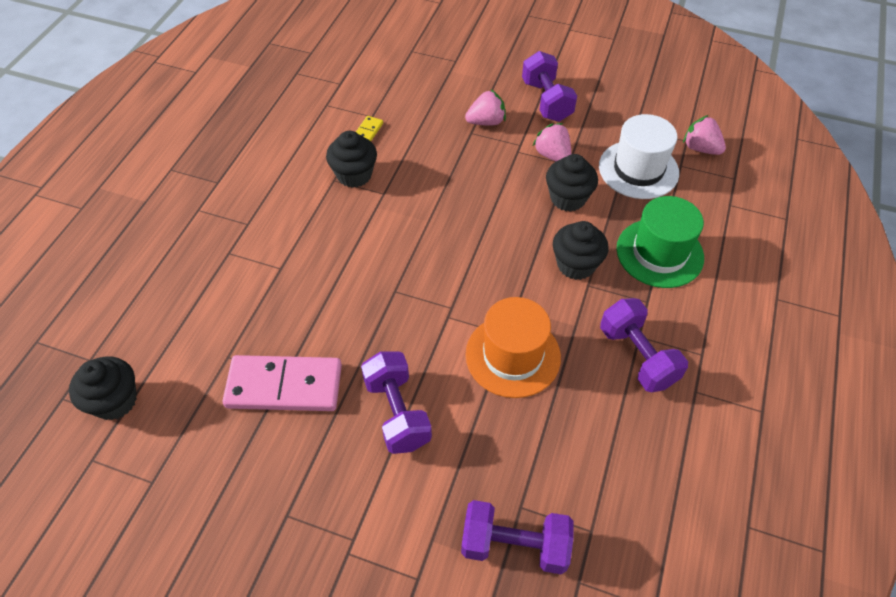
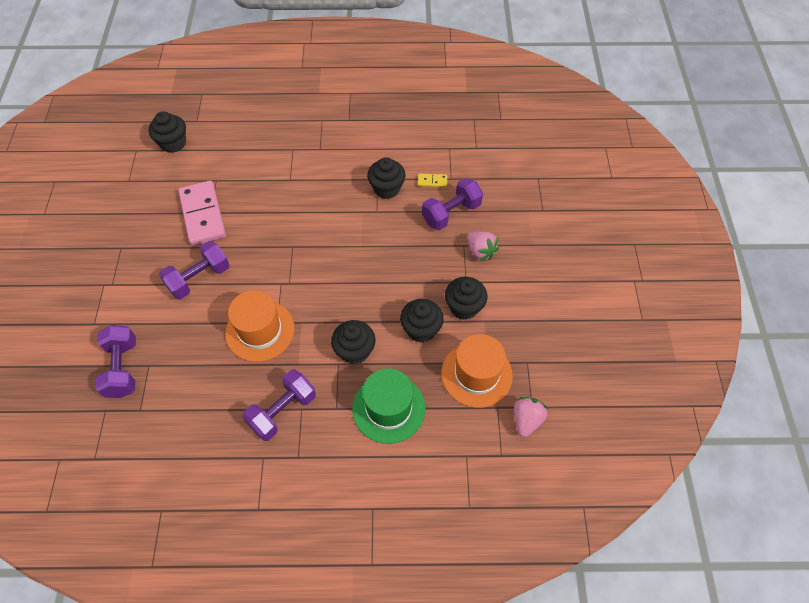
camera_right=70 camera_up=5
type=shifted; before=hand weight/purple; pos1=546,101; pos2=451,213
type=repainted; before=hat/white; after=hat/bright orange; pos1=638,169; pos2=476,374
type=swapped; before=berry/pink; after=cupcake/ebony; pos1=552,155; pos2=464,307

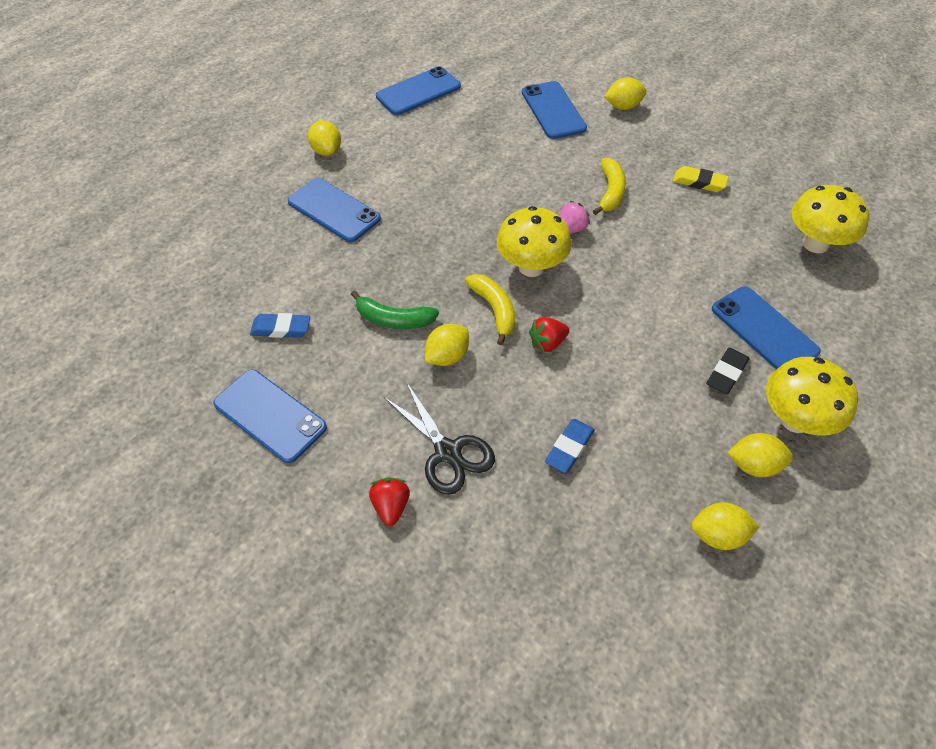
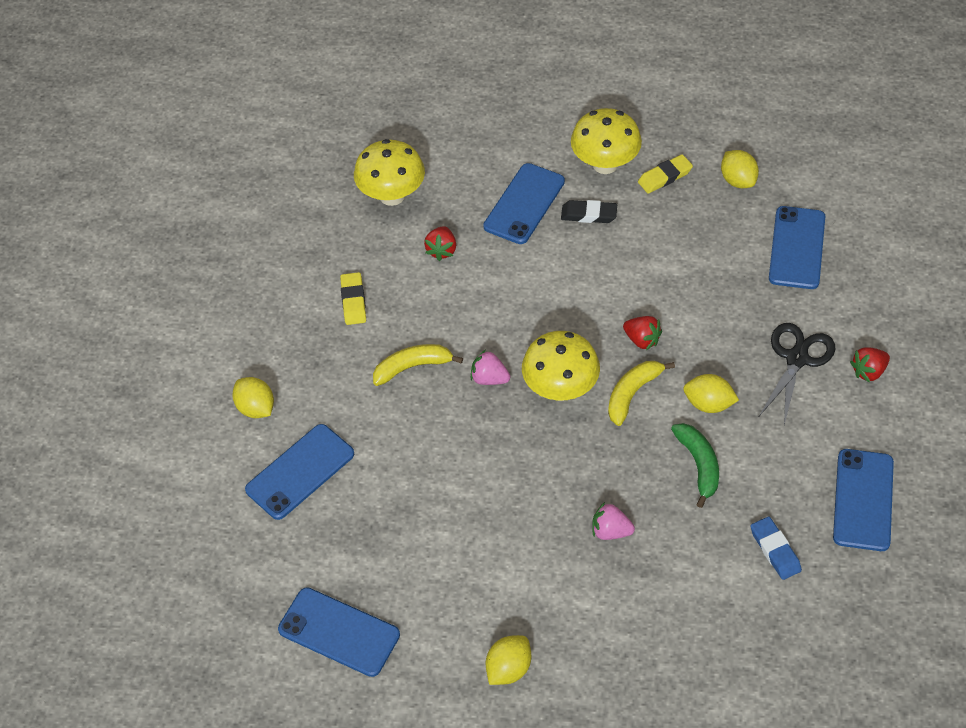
camera_right=-115 camera_up=0
type=shifted; before=phone/blue; pos1=334,210; pos2=797,248
type=gone; before=pencil eraser/blue; pos1=569,448
type=swapped; before=toy lemon/golden; after=pencil eraser/golden; pos1=754,465; pos2=665,177
type=new; after=berry/crimson; pos2=442,250
type=new; after=berry/pink; pos2=610,531

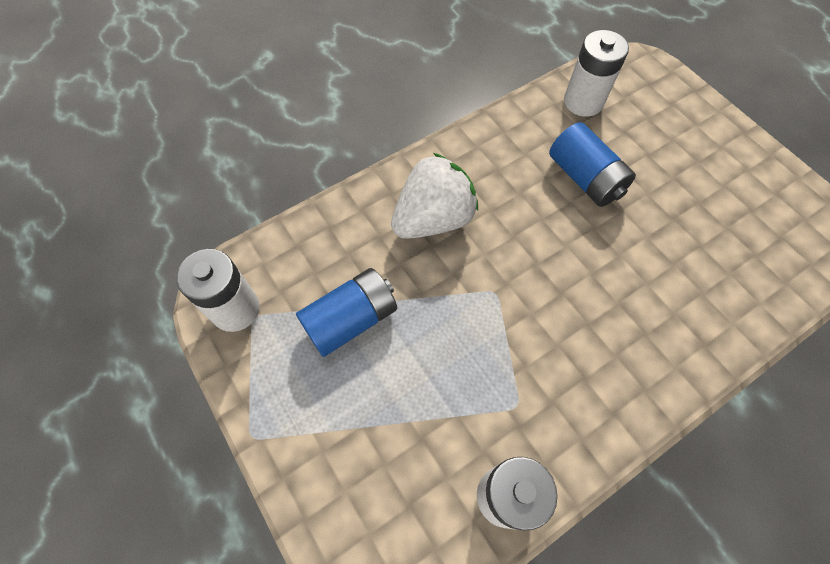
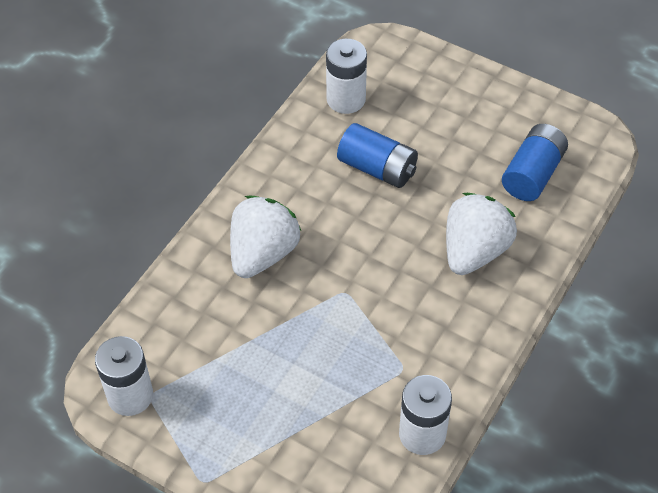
camera_right=-25 camera_up=-10
type=shifted; before=AA battery/blue; pos1=351,320; pos2=532,174
type=new; after=berry/white; pos2=474,251

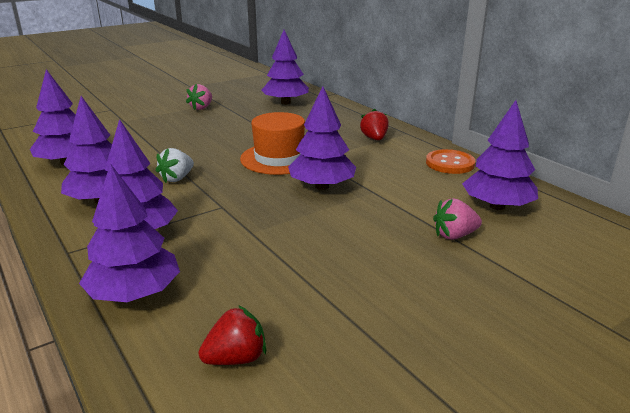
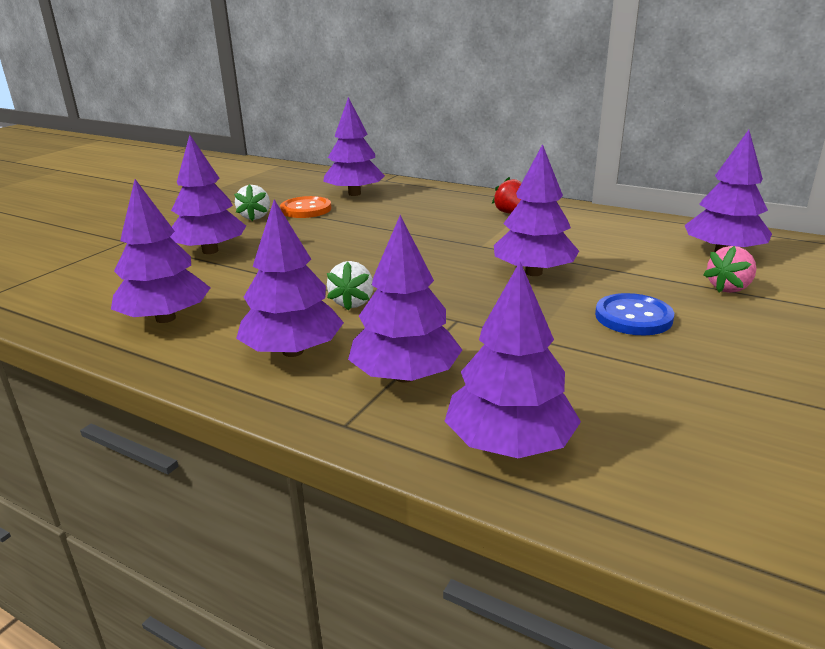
camera_right=-25 camera_up=0
type=repainted; before=berry/pink; after=berry/white; pos1=201,108; pos2=255,217
type=gone; before=hat/bright orange; pos1=279,158
type=shifted; before=sewing button/bright orange; pos1=450,163; pos2=306,209
type=gone; before=berry/crimson; pos1=236,358
type=new; after=tree/purple; pos2=210,251
type=new; after=sewing button/blue; pos2=633,317

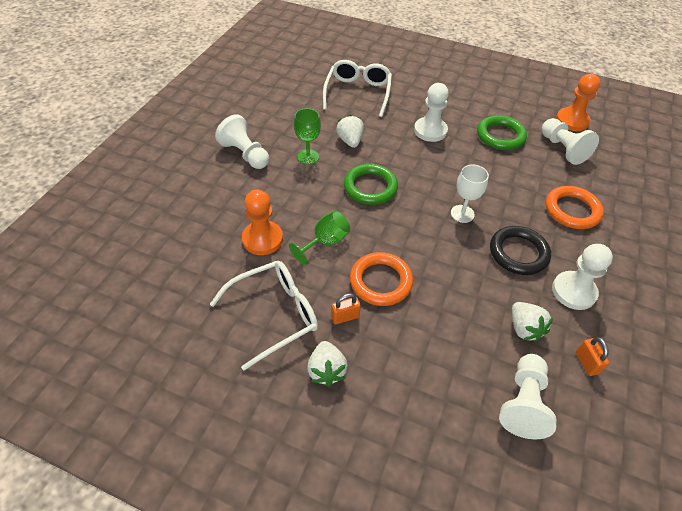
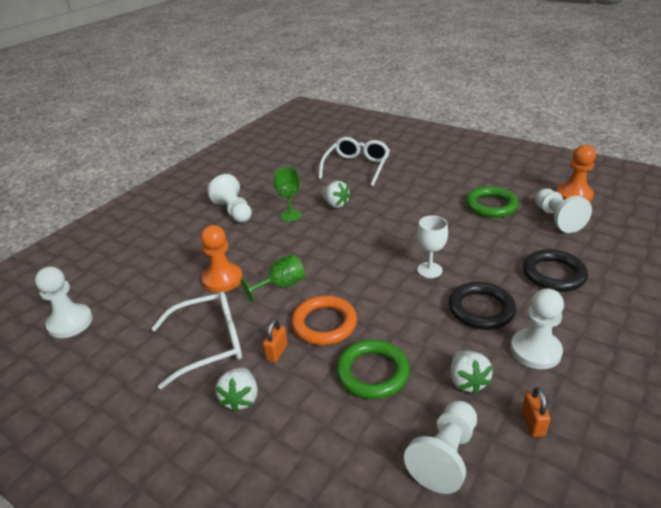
camera_right=15 camera_up=-15
type=shifted; before=chess pawn/white; pos1=430,131; pos2=70,322
type=rotated; before=berry/white; pos1=350,141; pos2=335,204; turn=135
type=shifted; before=hoop/leaf-green; pos1=370,187; pos2=372,372
type=repainted; before=hoop/bright orange; after=hoop/ebony; pos1=572,210; pos2=553,274
type=rotated; before=padlock/bright orange; pos1=345,317; pos2=277,352; turn=-60

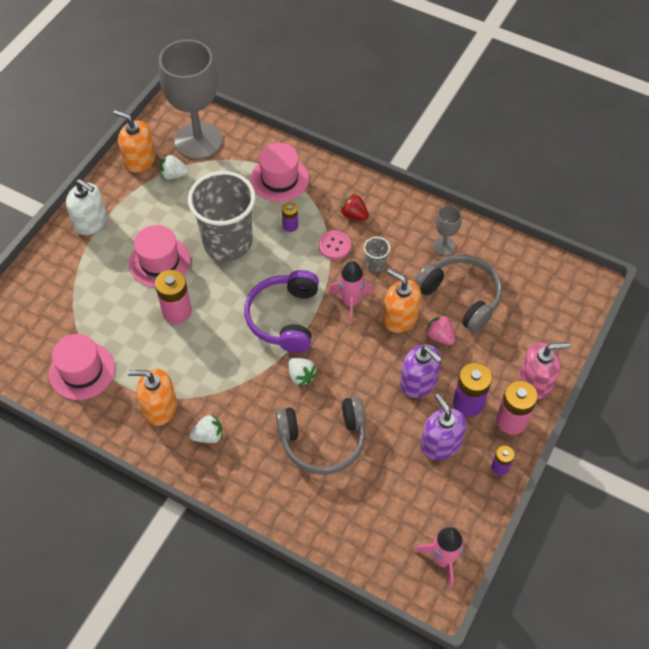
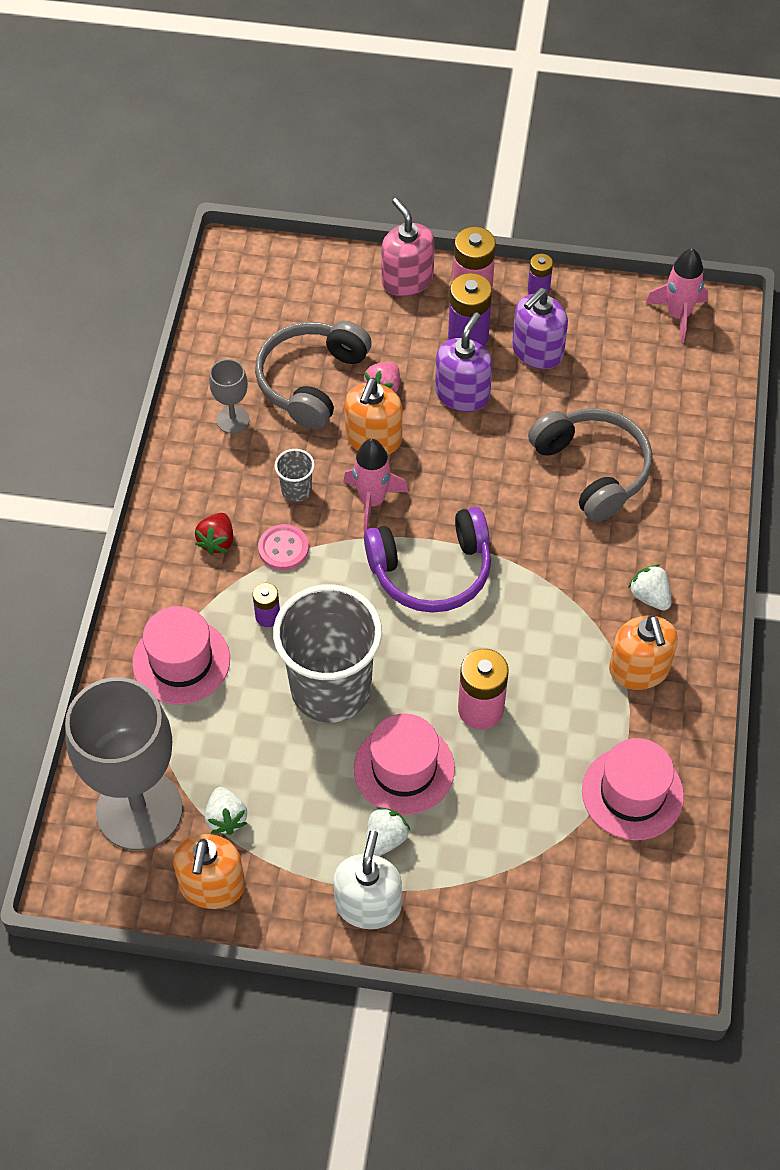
camera_right=-110 camera_up=0
type=shifted; before=berry/white; pos1=301,376; pos2=385,839

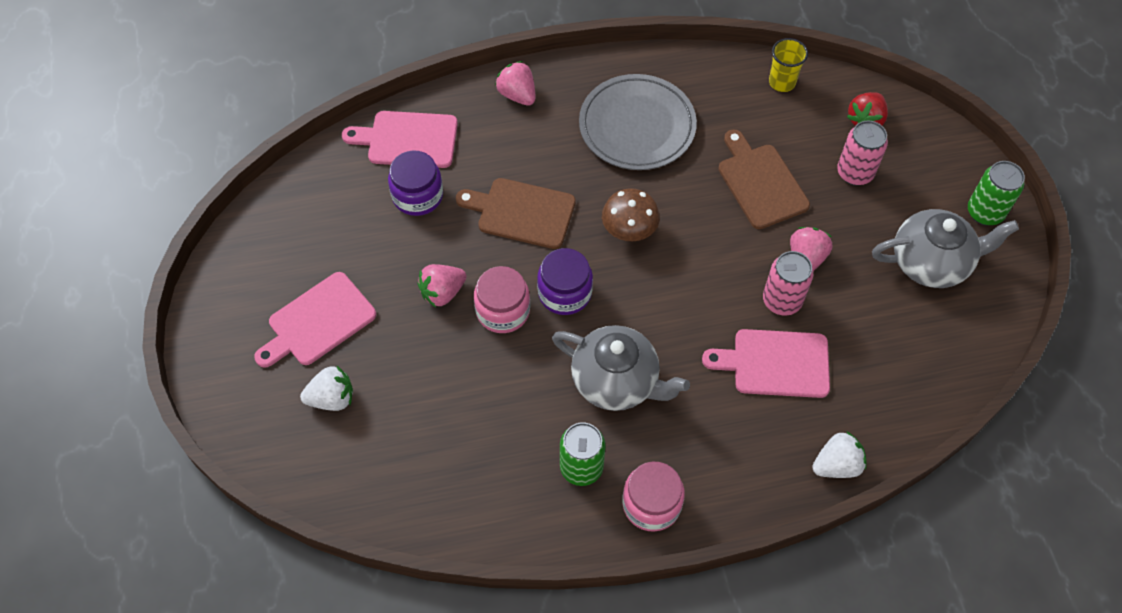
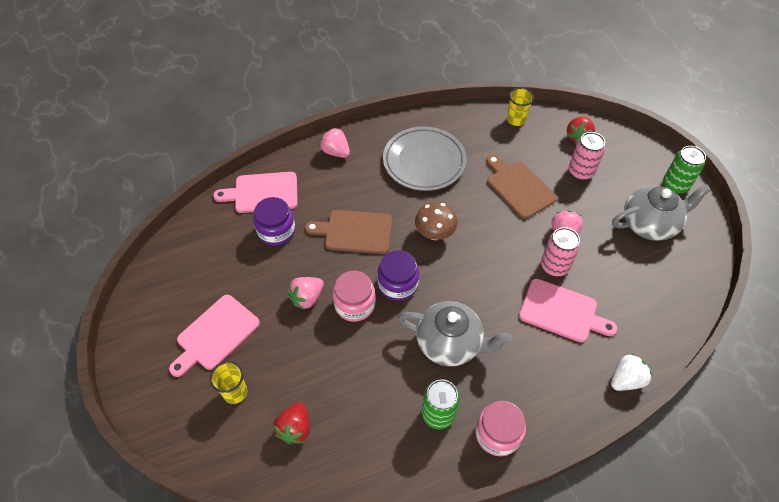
camera_right=-10 camera_up=-5
type=rotated; before=bread board/pink; pos1=775,363; pos2=562,312; turn=-150
type=swapped; before=berry/white; after=tumbler/golden; pos1=332,398; pos2=235,392
type=new; after=berry/crimson; pos2=295,428

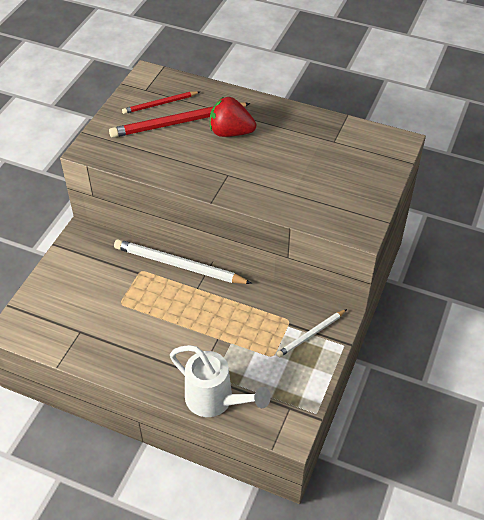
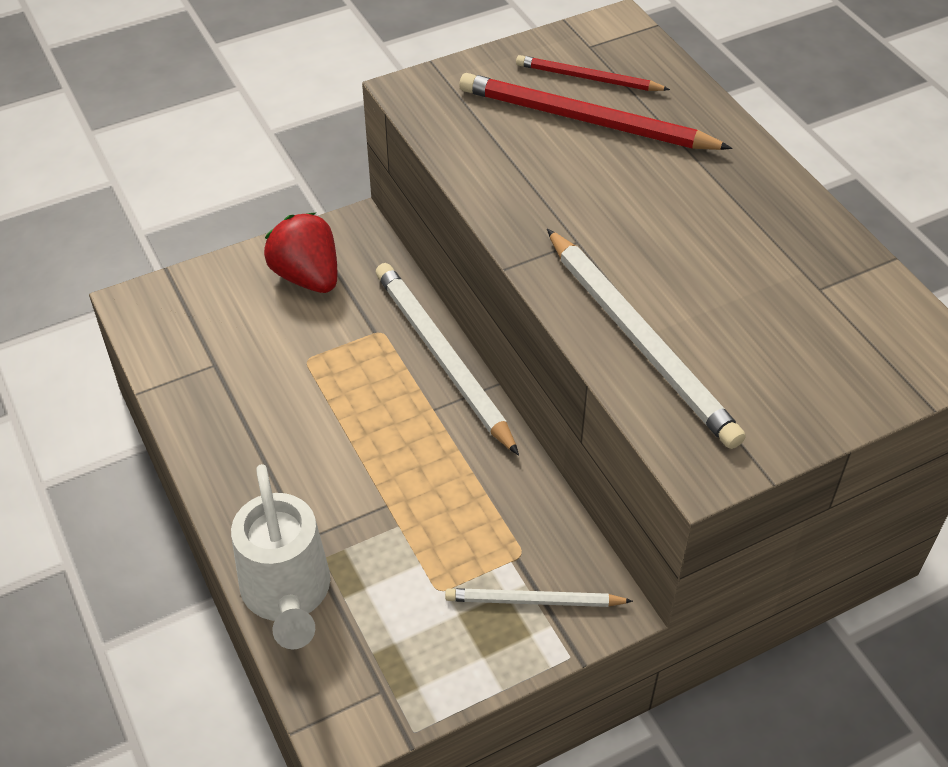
camera_right=40 camera_up=0
type=shifted; before=berry/crimson; pos1=230,132; pos2=307,276
type=new; after=pencil/white; pos2=640,340

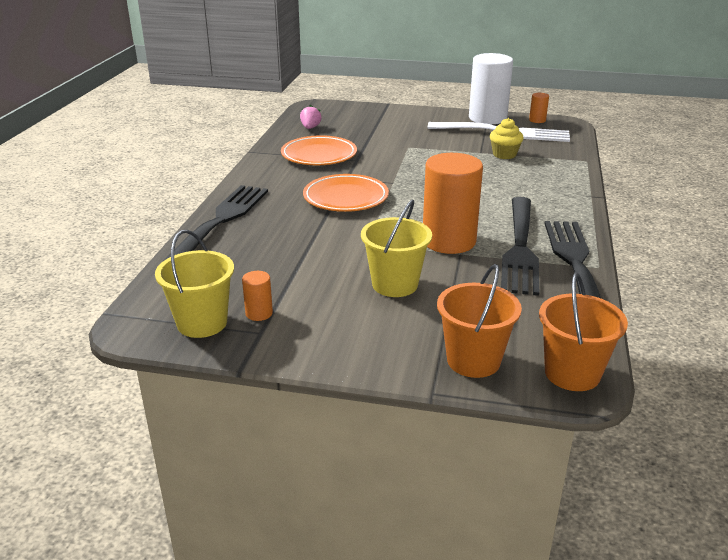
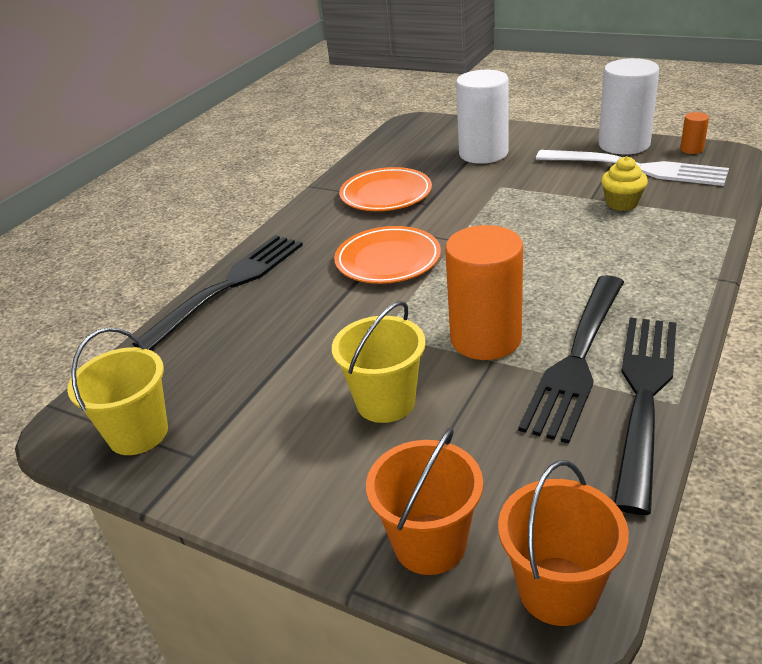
camera_right=20 camera_up=5
type=gone; before=berry/pink; pos1=310,128
type=gone; before=solid cylinder/bright orange; pos1=259,313
type=new; after=solid cylinder/white; pos2=483,153

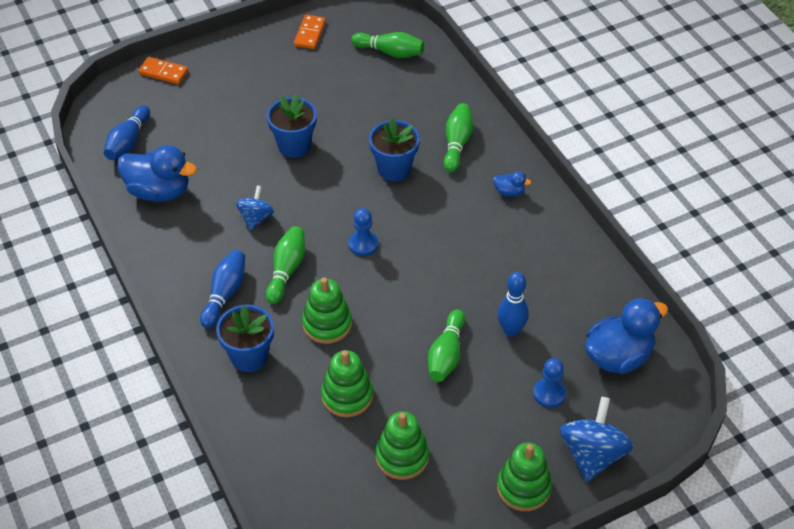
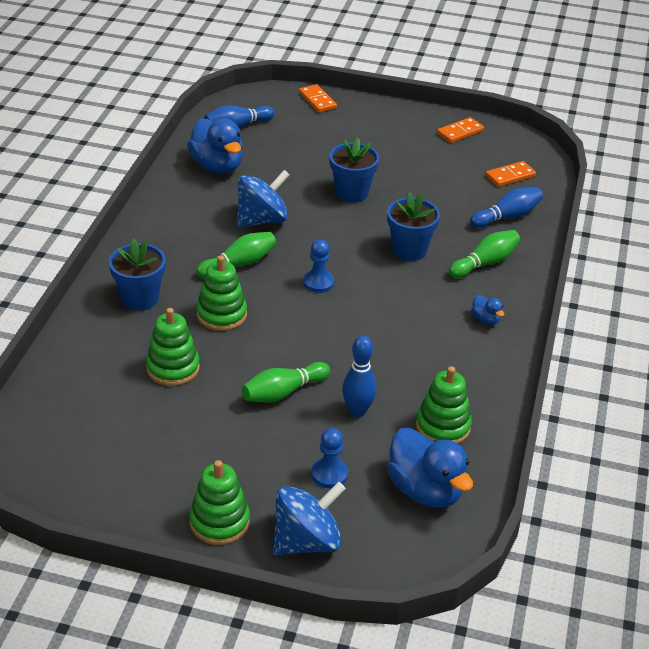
camera_right=40 camera_up=-10
type=swapped; before=tenpin/leaf-green; after=domino tile/bright orange; pos1=390,52; pos2=510,176
type=scaled; before=spinning top/blue; pos1=256,218; pos2=262,220; scale=1.65
type=shifted; before=tenpin/blue; pos1=225,294; pos2=507,217
type=rotated; before=toy duck/blue; pos1=618,356; pos2=425,490; turn=45
type=shifted; before=stacking rings/leaf-green; pos1=402,457; pos2=443,426

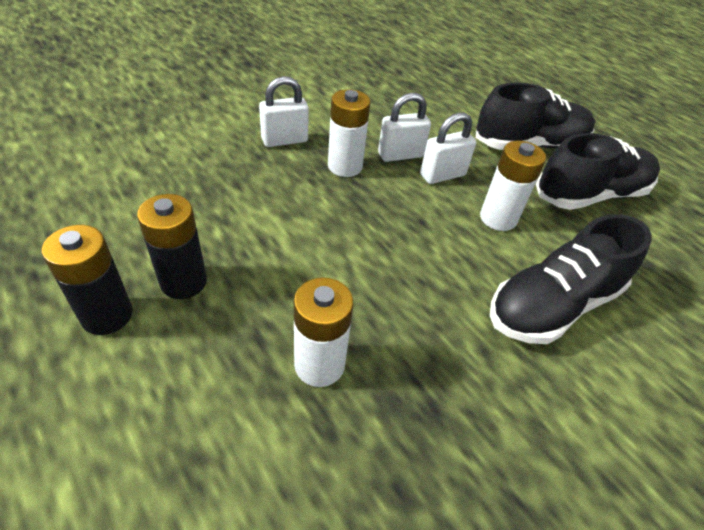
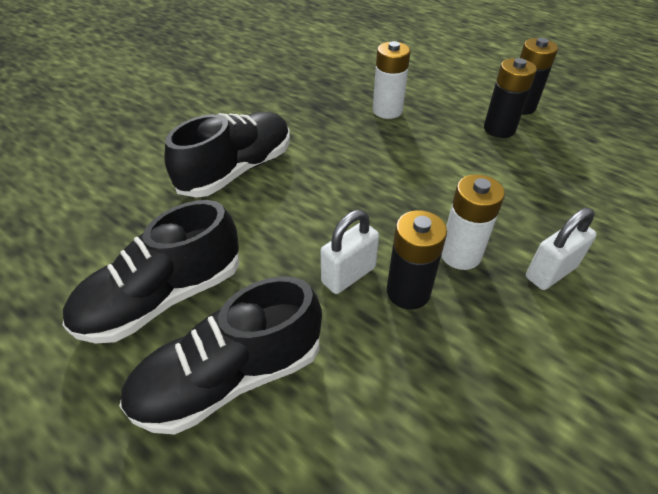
camera_right=170 camera_up=0
type=swapped; before=padlock/white; after=AA battery/ebony; pos1=400,155; pos2=408,292
type=gone; before=AA battery/white; pos1=498,218

